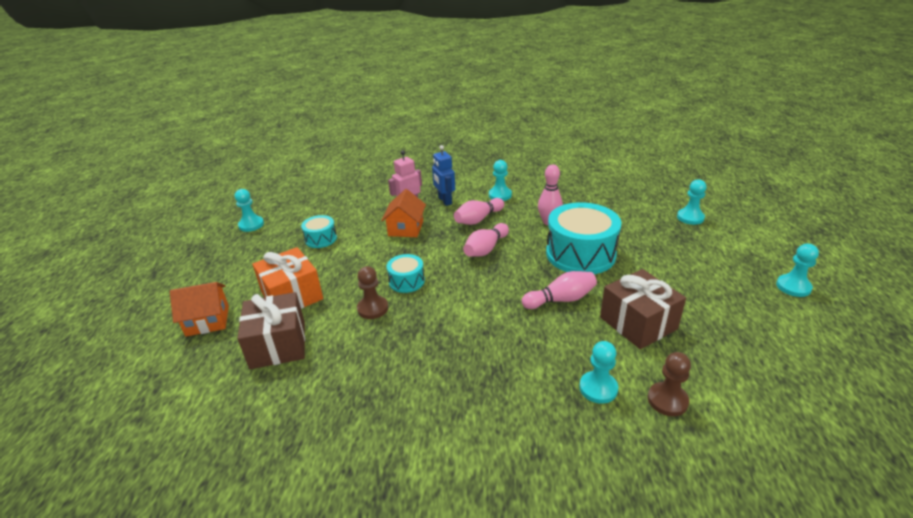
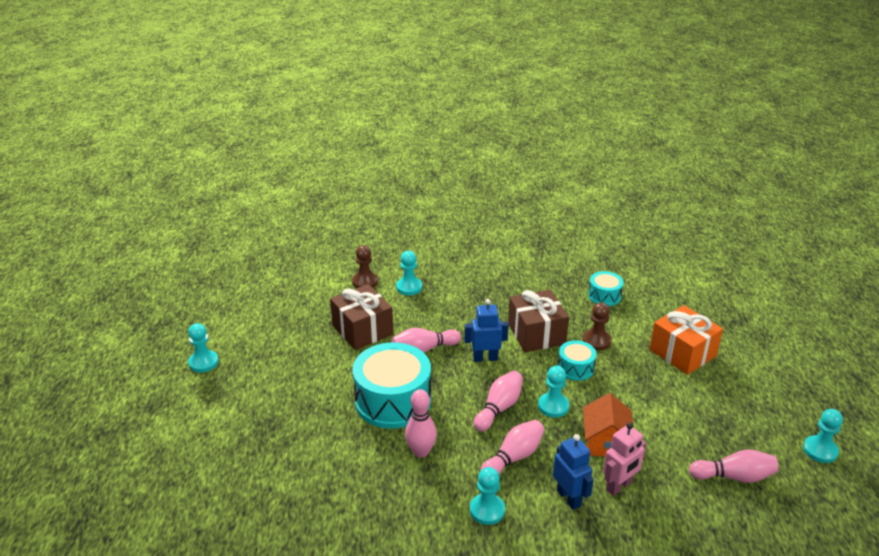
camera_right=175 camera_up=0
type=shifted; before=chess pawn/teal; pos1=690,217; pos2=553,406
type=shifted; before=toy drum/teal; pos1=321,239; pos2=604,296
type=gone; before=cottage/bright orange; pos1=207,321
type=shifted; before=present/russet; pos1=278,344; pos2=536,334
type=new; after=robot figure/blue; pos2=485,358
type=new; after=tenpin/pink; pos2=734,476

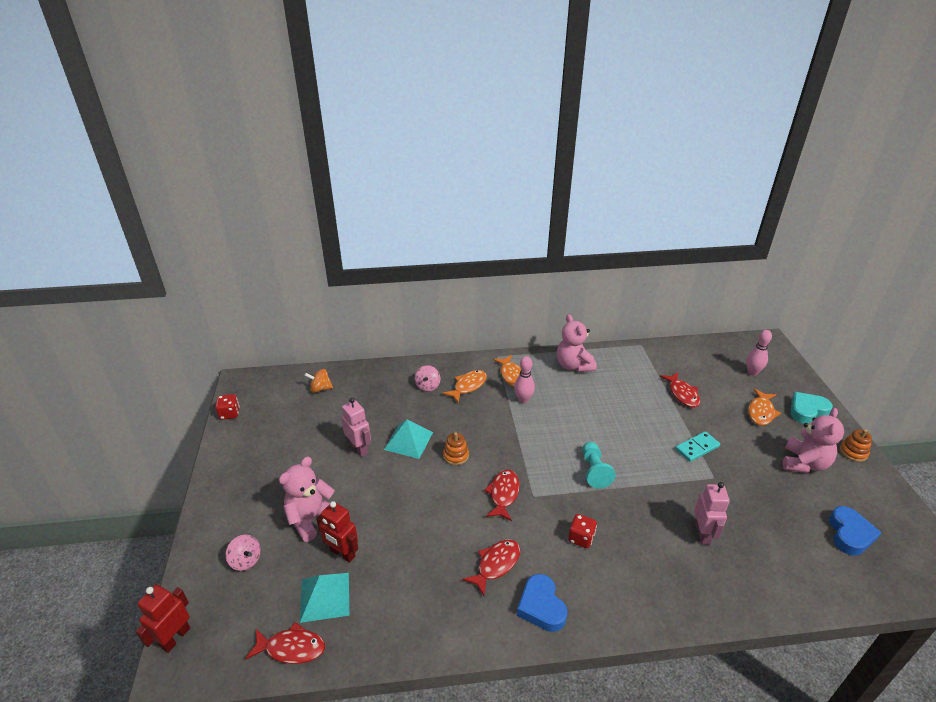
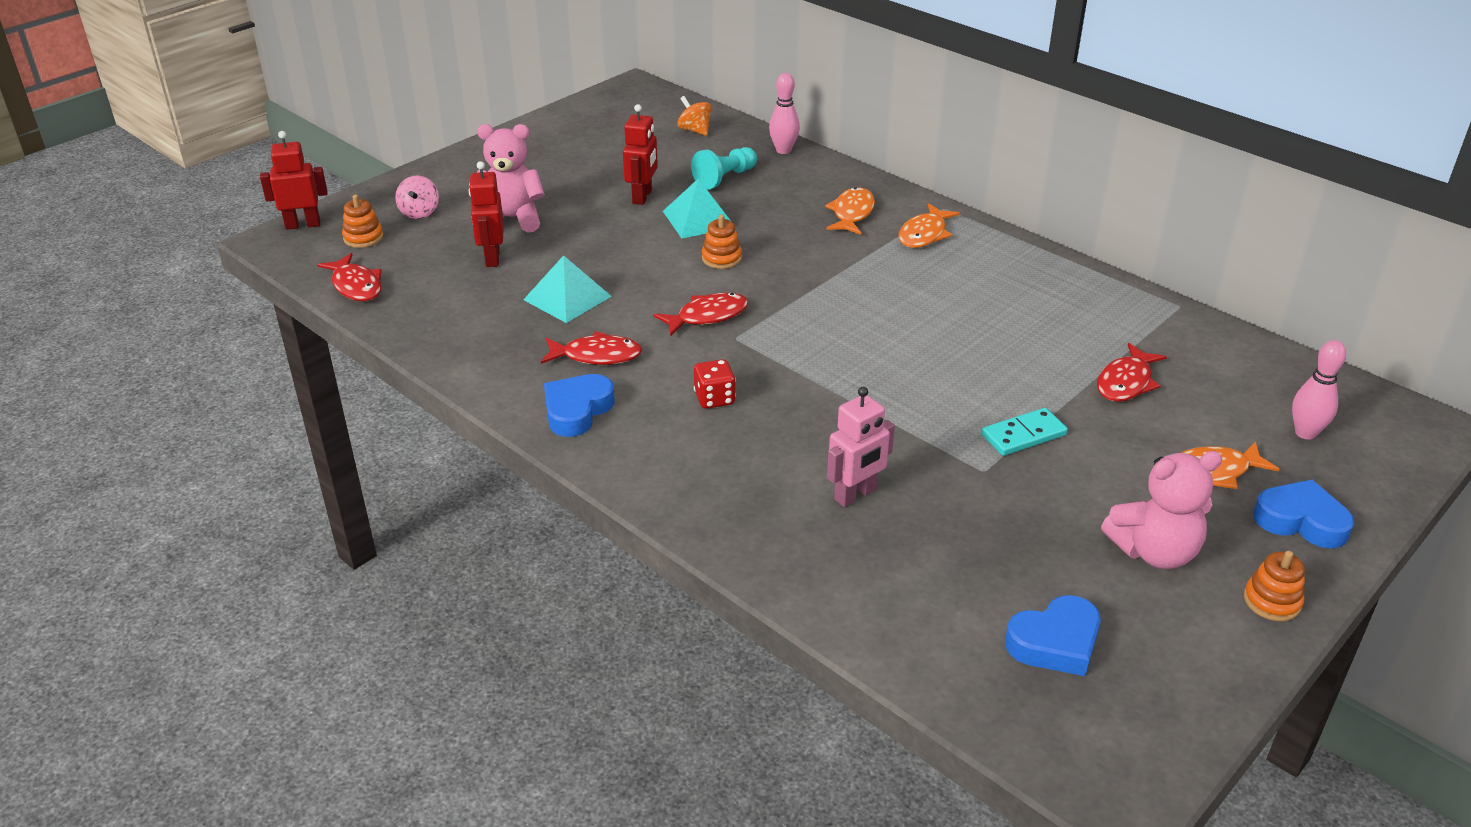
camera_right=50 camera_up=0
type=gone; before=stuffed bear/pink; pos1=573,365
type=shifted; before=tenpin/pink; pos1=523,400; pos2=783,150
type=gone; before=spinning top/pink; pos1=428,386
type=rotated; before=toy fish/bright orange; pos1=468,386; pos2=852,213; turn=-75
type=repainted; before=heart/teal; after=heart/blue; pos1=807,411; pos2=1301,521
type=gone; before=dice/crimson; pos1=229,414
type=repainted; before=robot figure/pink; after=robot figure/crimson; pos1=359,448; pos2=642,196
type=rotated; before=domino tile/teal; pos1=697,448; pos2=1023,435; turn=-45
type=shifted; before=chess pawn/teal; pos1=594,471; pos2=725,178
type=shifted; before=solid pyramid/teal; pos1=325,596; pos2=567,298
type=new; after=stacking rings/bright orange; pos2=363,238

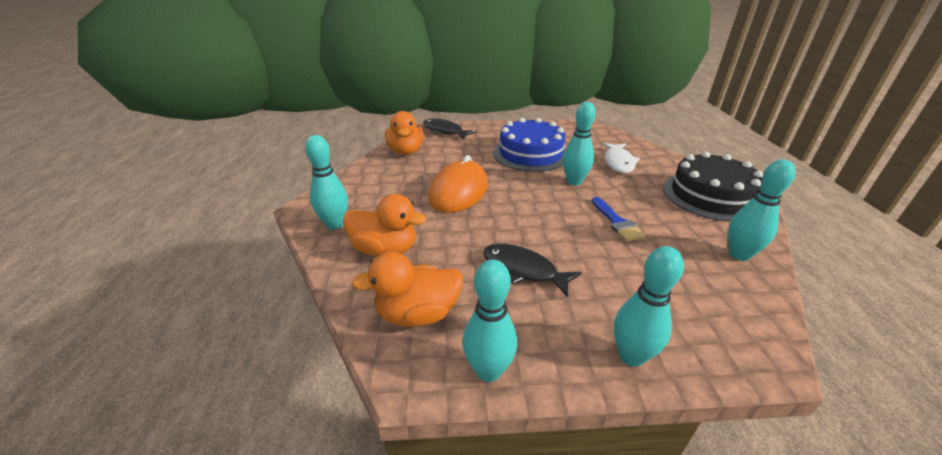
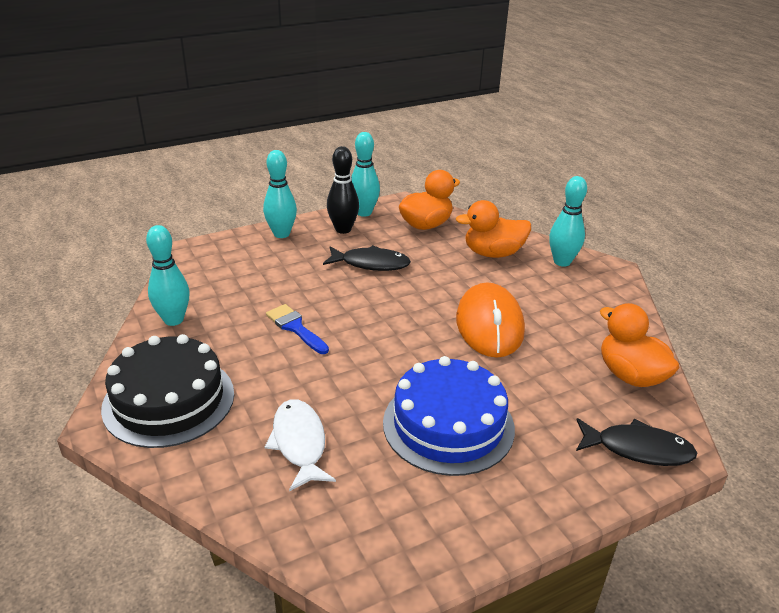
camera_right=155 camera_up=0
type=gone; before=tenpin/teal; pos1=574,182
type=new; after=tenpin/ebony; pos2=343,229

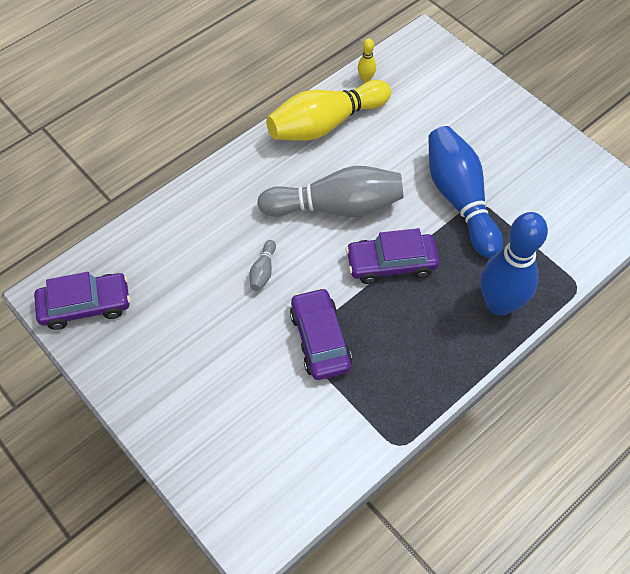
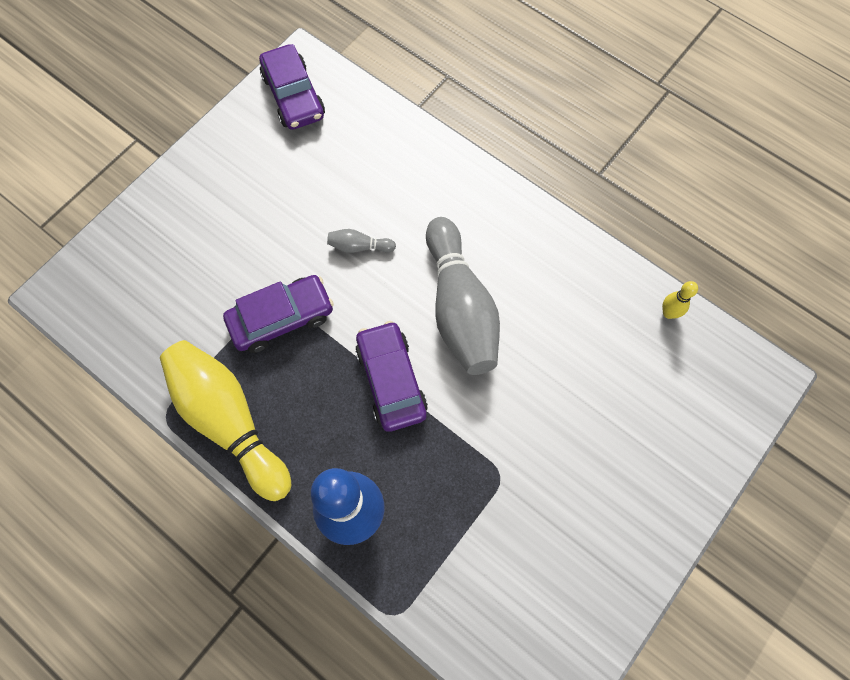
camera_right=80 camera_up=10
type=shifted; before=tenpin/golden; pos1=325,124; pos2=229,421
type=gone; before=tenpin/blue; pos1=459,199

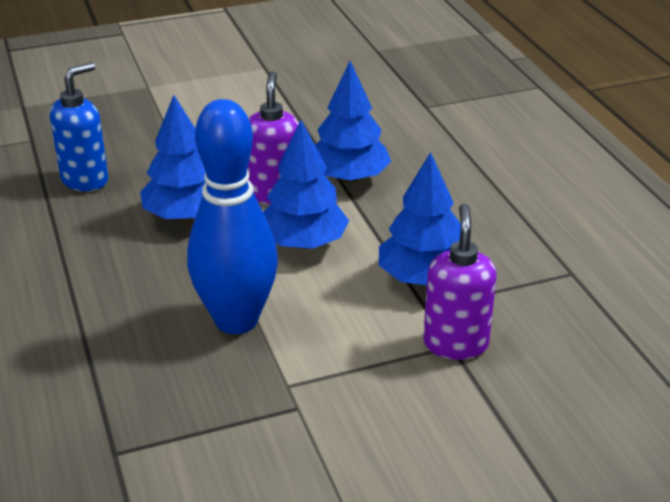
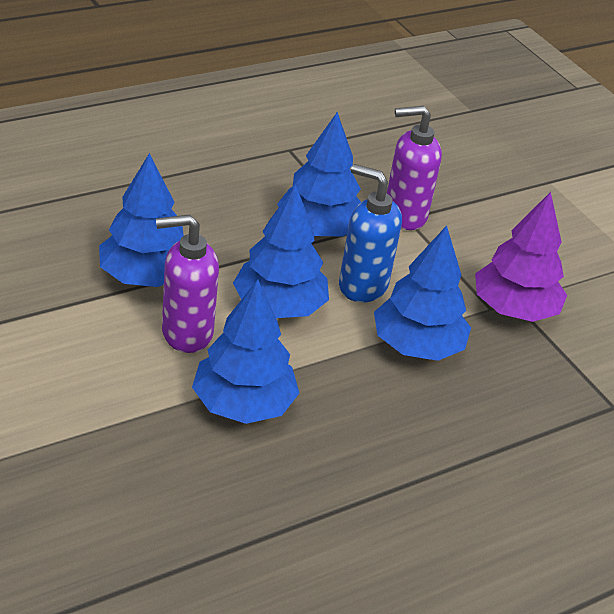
camera_right=-105 camera_up=5
type=shifted; before=soap dispenser/blue; pos1=85,180; pos2=362,286
type=swapped; before=tenpin/blue; after=tree/blue; pos1=236,320; pos2=417,346
type=new; after=tree/purple; pos2=514,309

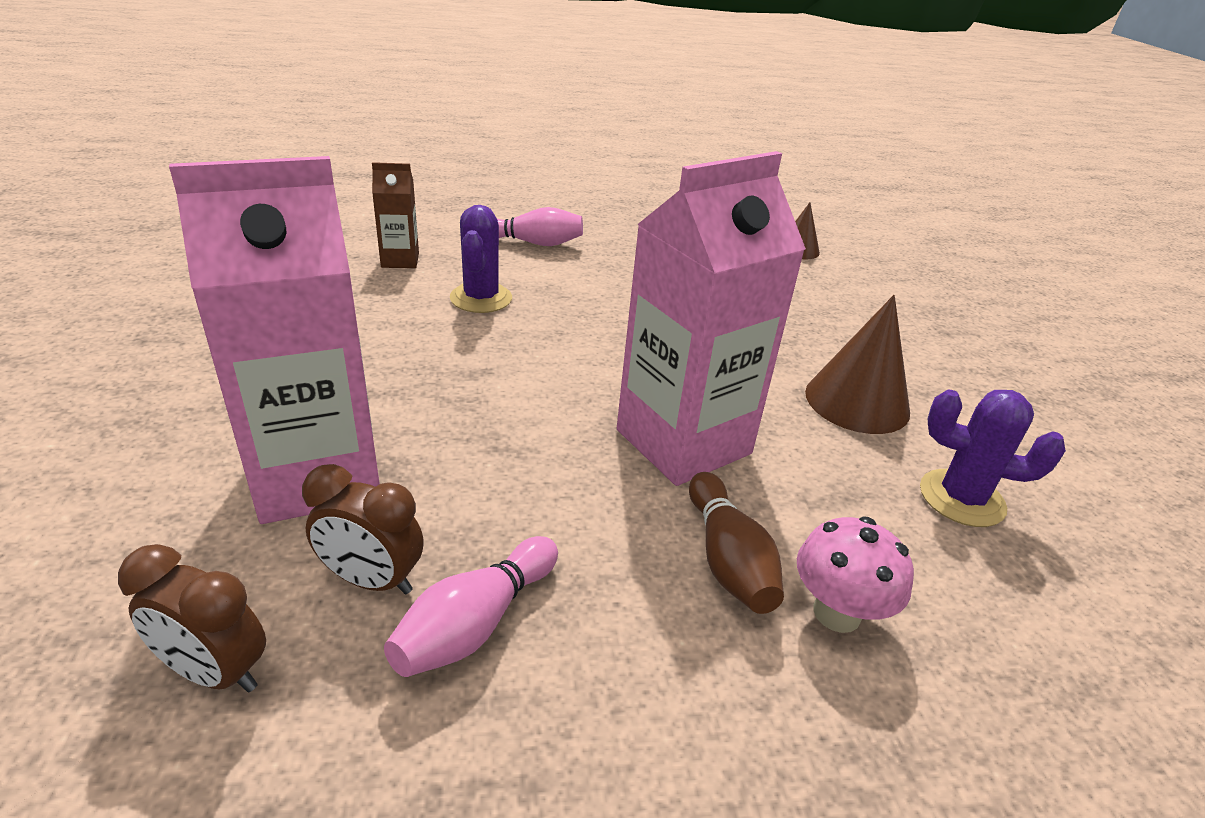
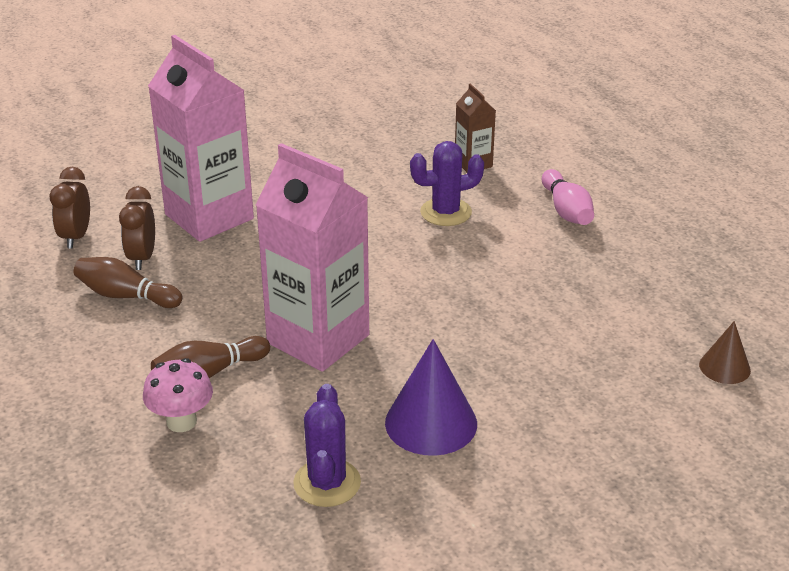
camera_right=75 camera_up=0
type=repainted; before=cone shape/russet; after=cone shape/purple; pos1=857,401; pos2=431,423
type=repainted; before=tenpin/pink; after=tenpin/russet; pos1=475,623; pos2=126,296

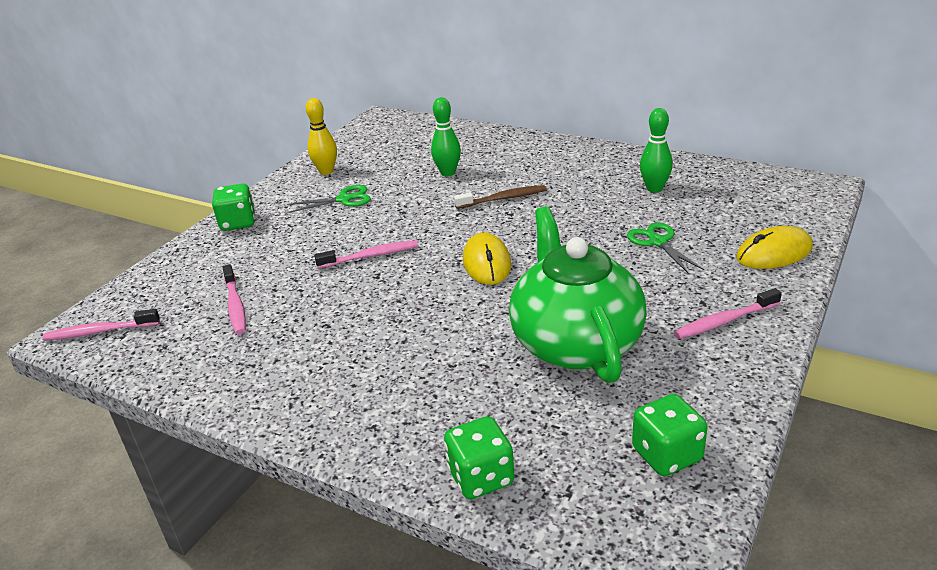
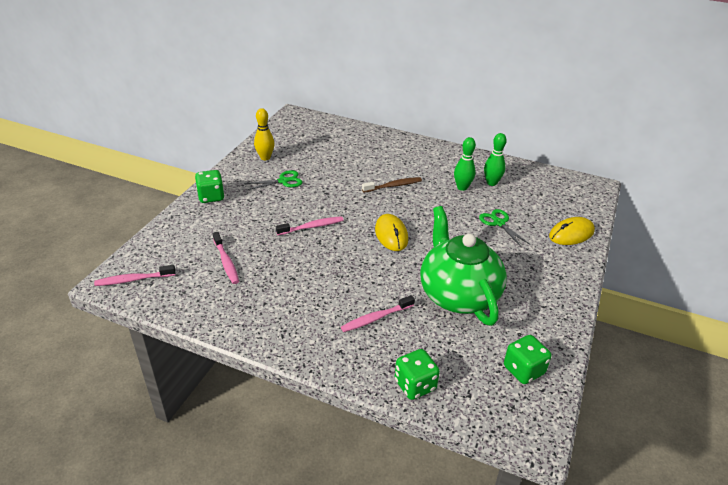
camera_right=-10 camera_up=5
type=shifted; before=tenpin/leaf-green; pos1=448,173; pos2=462,187
type=shifted; before=tooth brush/pink; pos1=724,321; pos2=376,318

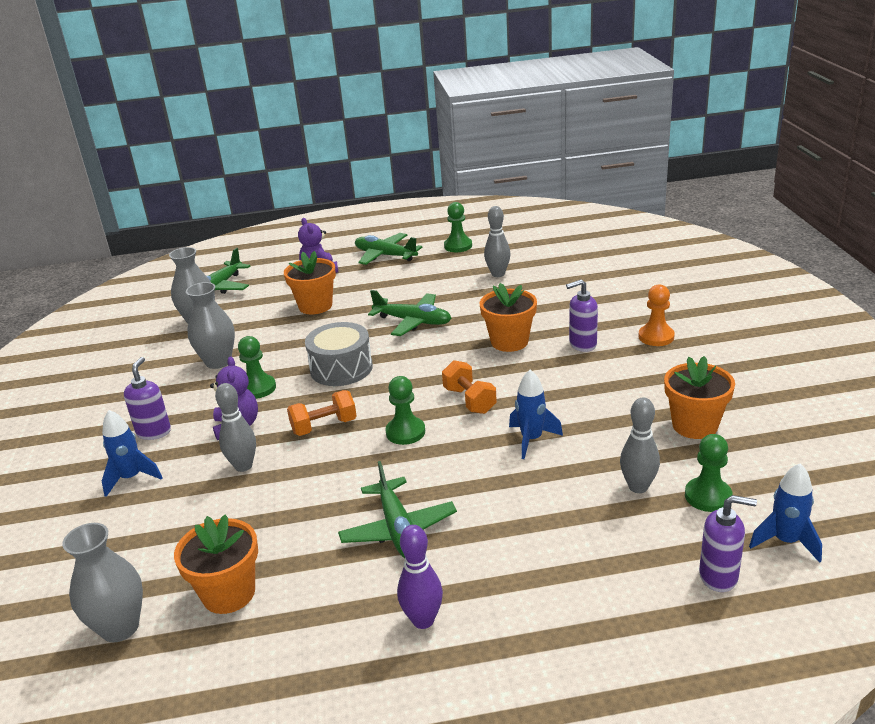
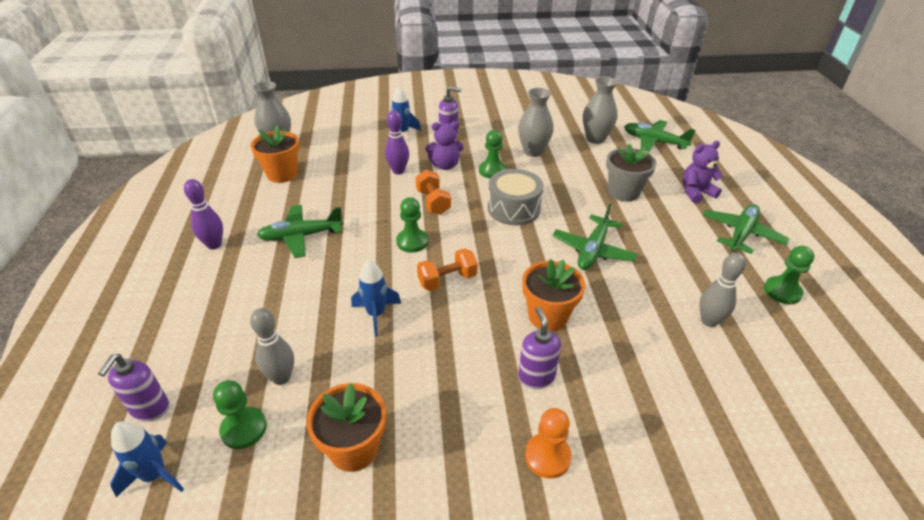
camera_right=90 camera_up=10
type=repainted; before=flower pot/bright orange; after=flower pot/grey; pos1=315,306; pos2=623,192
type=repainted; before=tenpin/grey; after=tenpin/purple; pos1=243,466; pos2=398,171

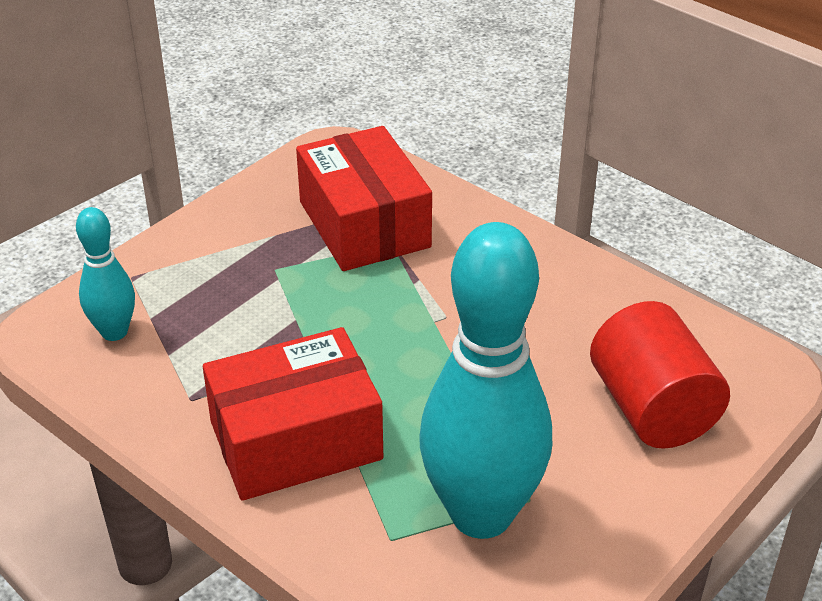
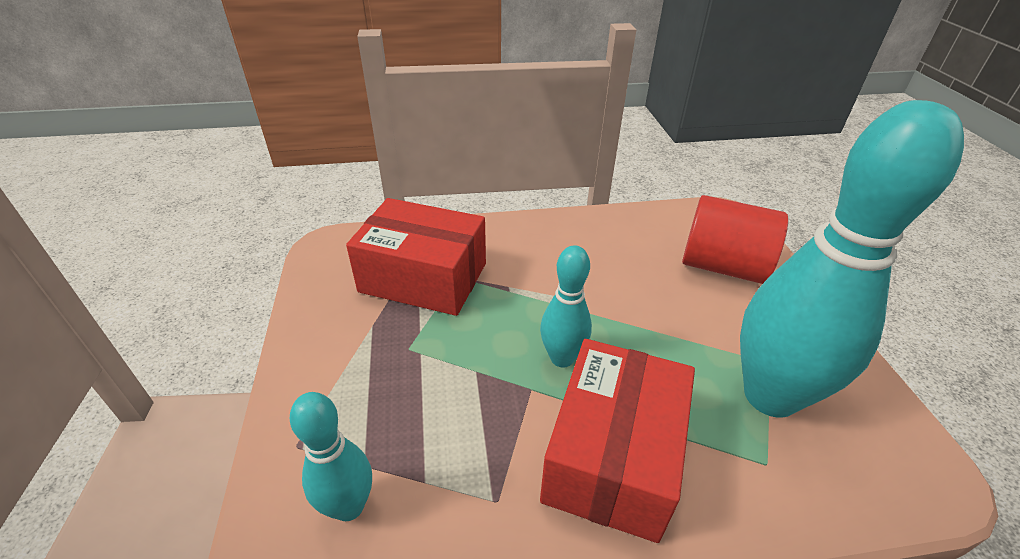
camera_right=-50 camera_up=0
type=new; after=tenpin/teal; pos2=562,358

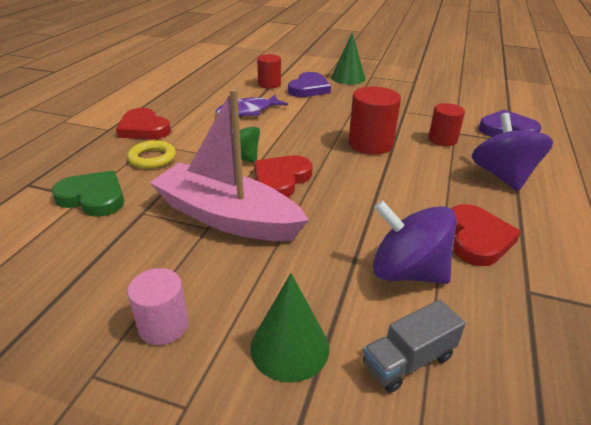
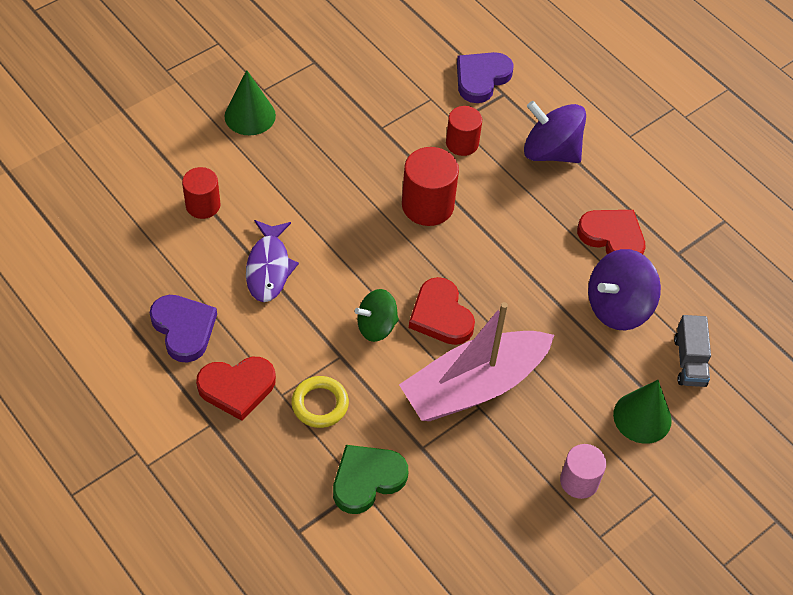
camera_right=-60 camera_up=20
type=shifted; before=heart/purple; pos1=309,88; pos2=184,329

